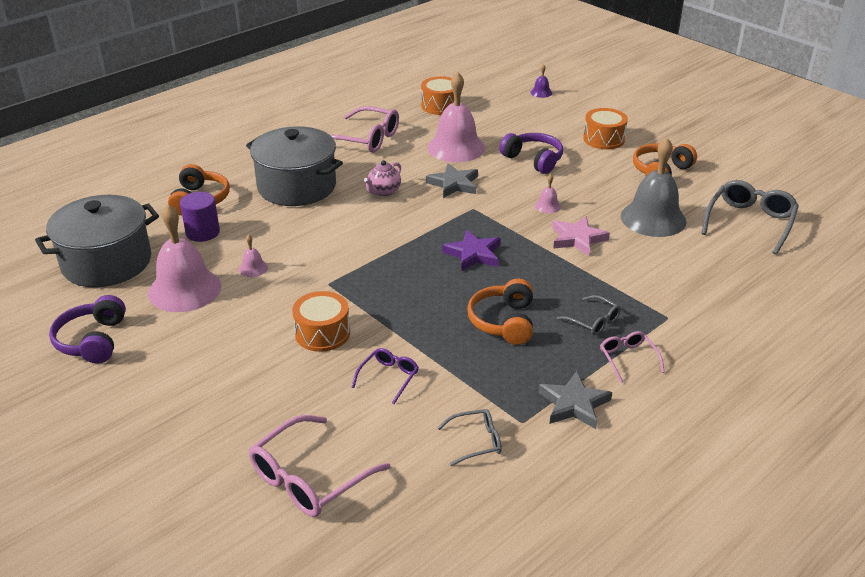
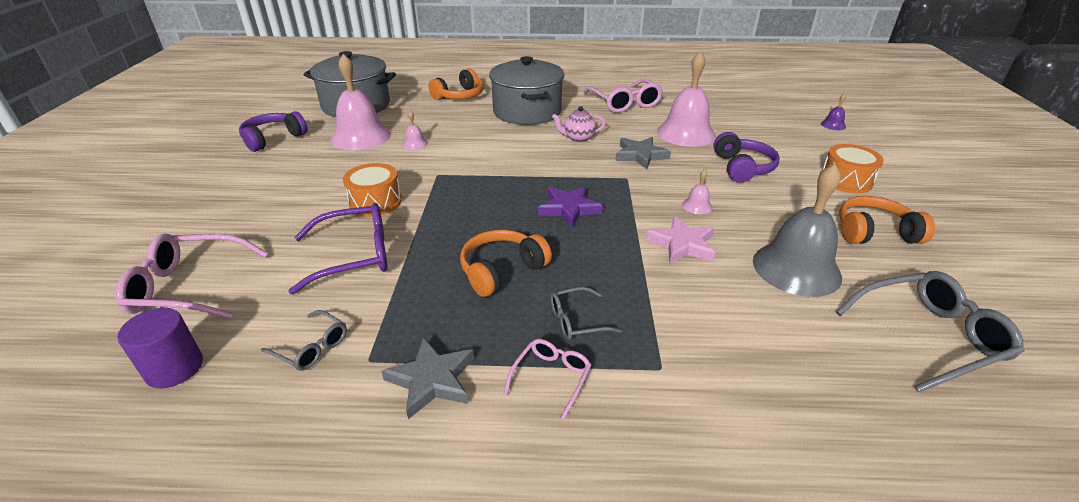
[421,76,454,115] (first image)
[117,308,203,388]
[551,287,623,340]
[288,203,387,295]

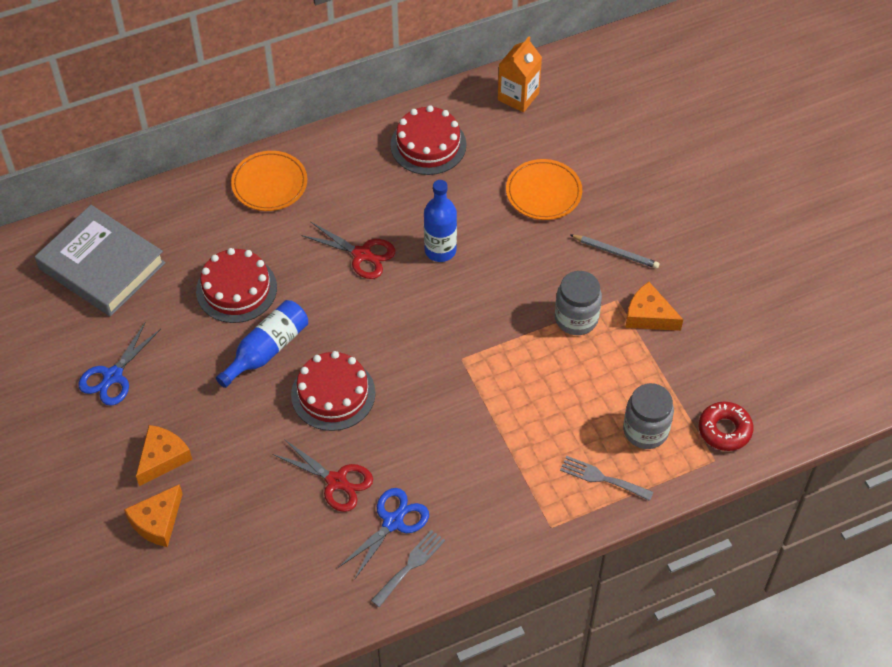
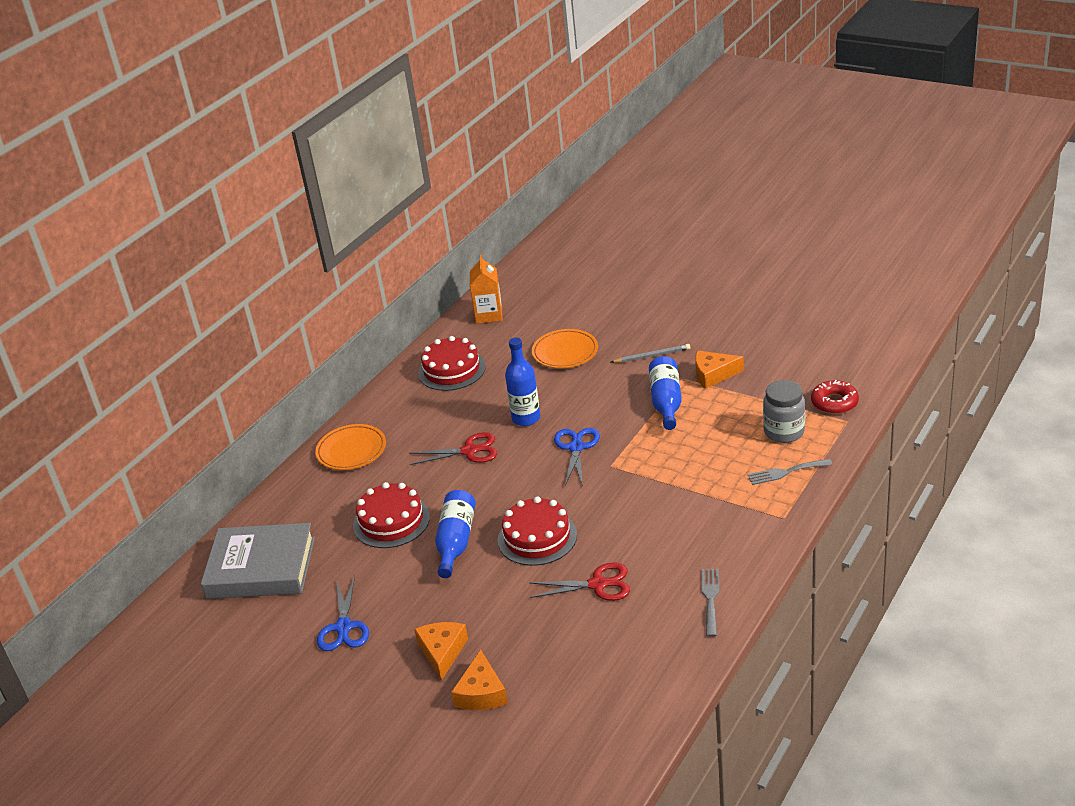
[554,428,600,486]
[649,356,682,430]

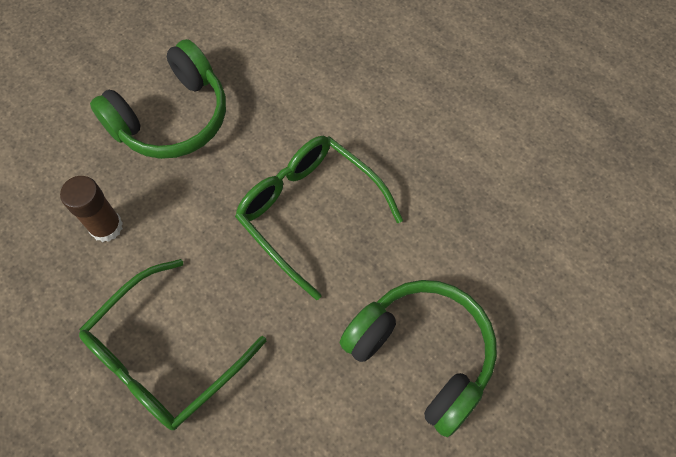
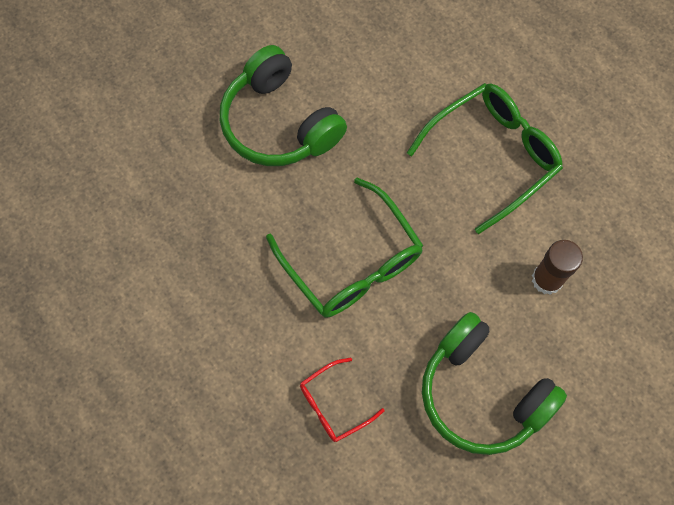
[300,358,384,442]
[422,312,567,455]

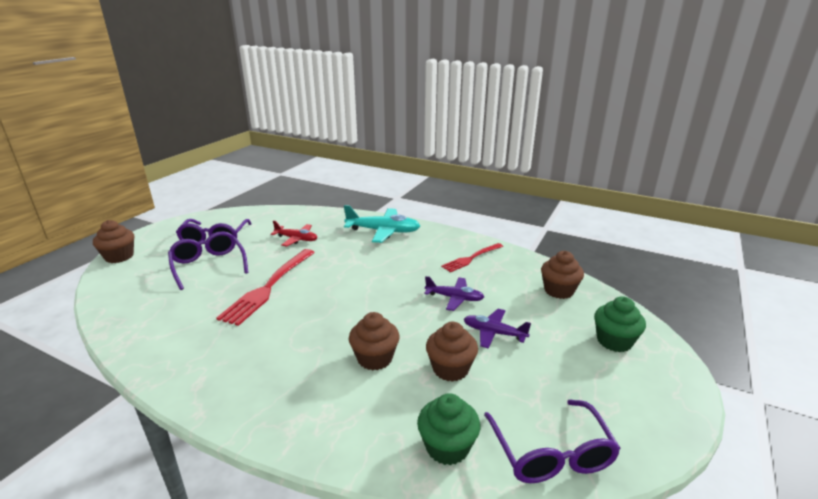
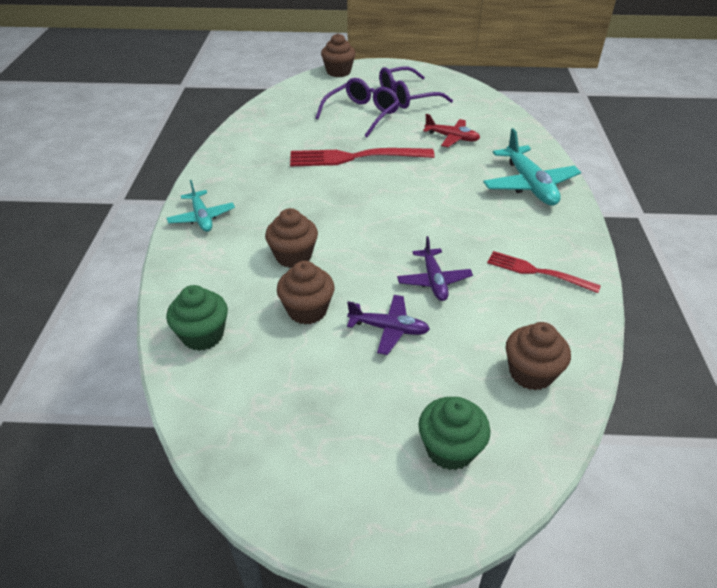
[484,400,621,483] (first image)
[167,180,235,232]
[423,114,480,147]
[347,295,430,355]

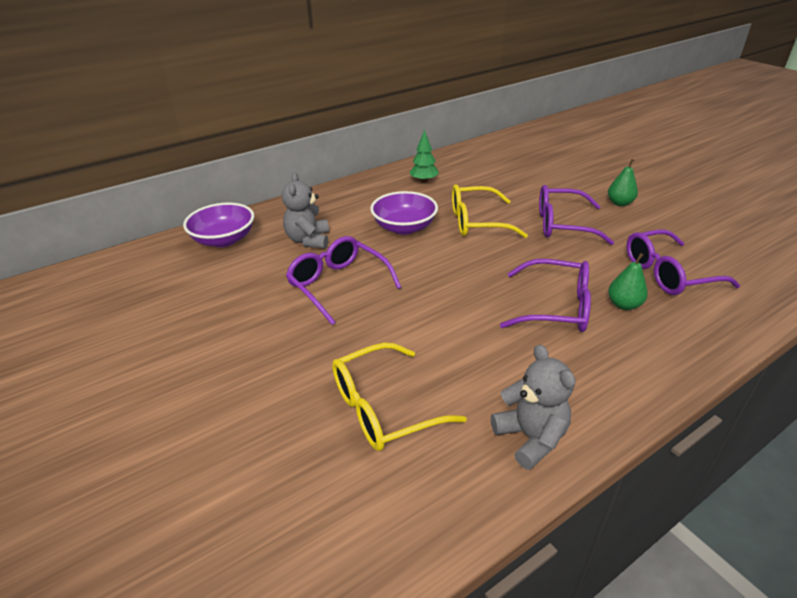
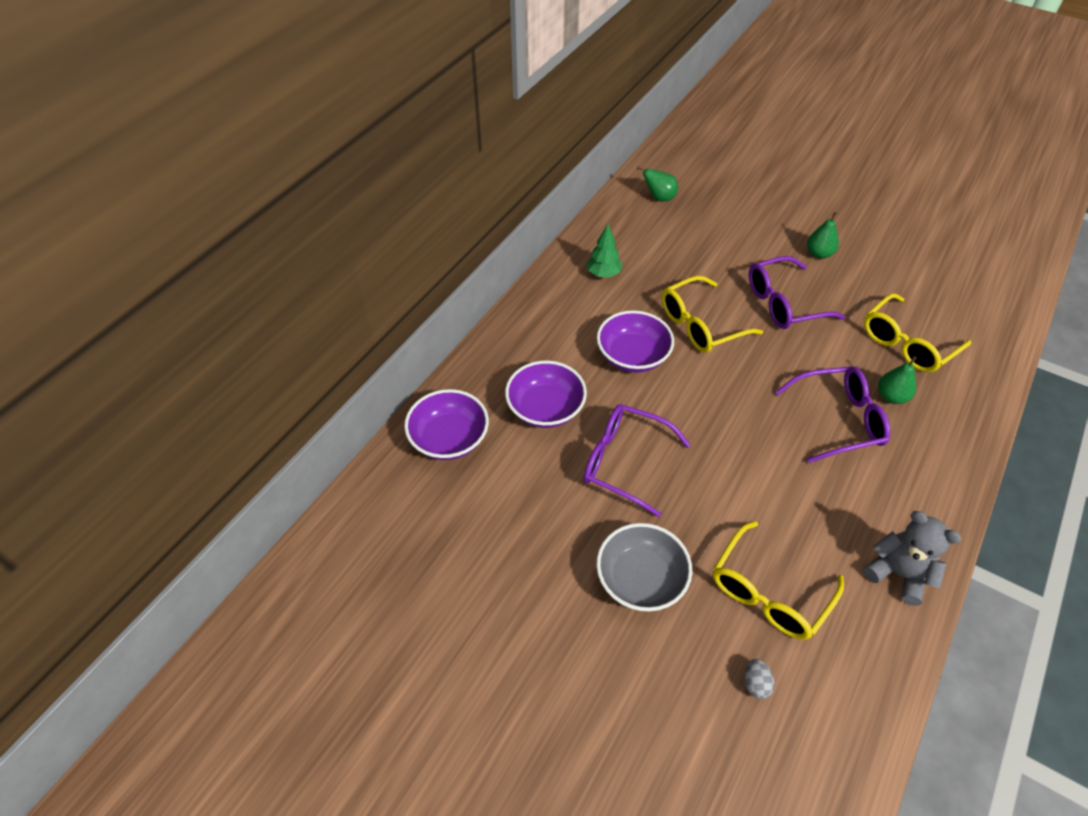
[596,523,692,612]
[637,167,678,202]
[744,659,774,699]
[505,360,587,428]
[864,293,971,372]

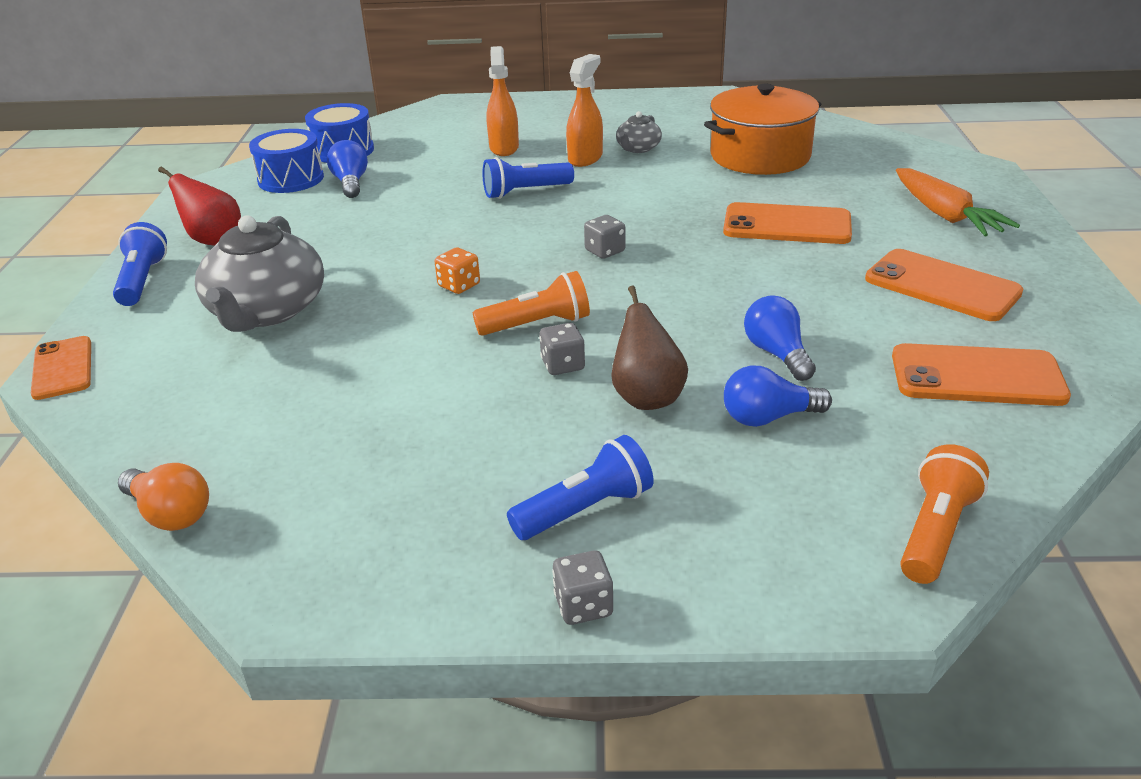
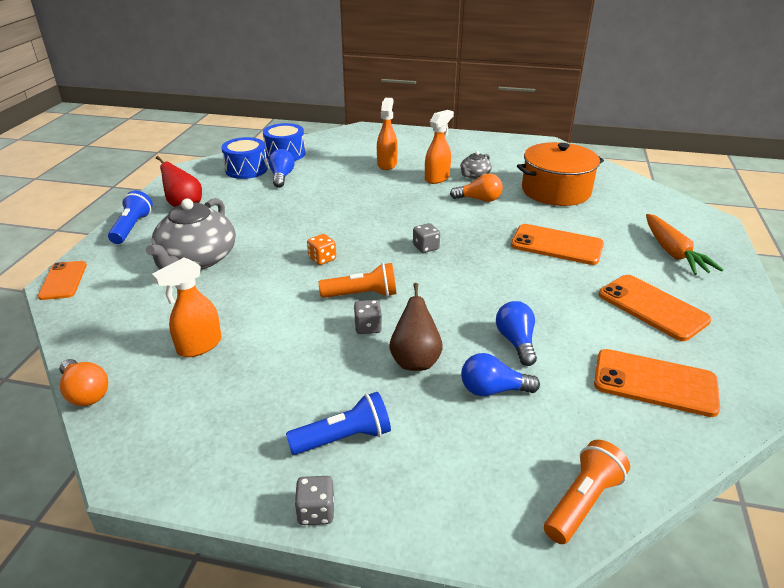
[483,157,574,199] (first image)
[152,257,222,357]
[450,173,503,202]

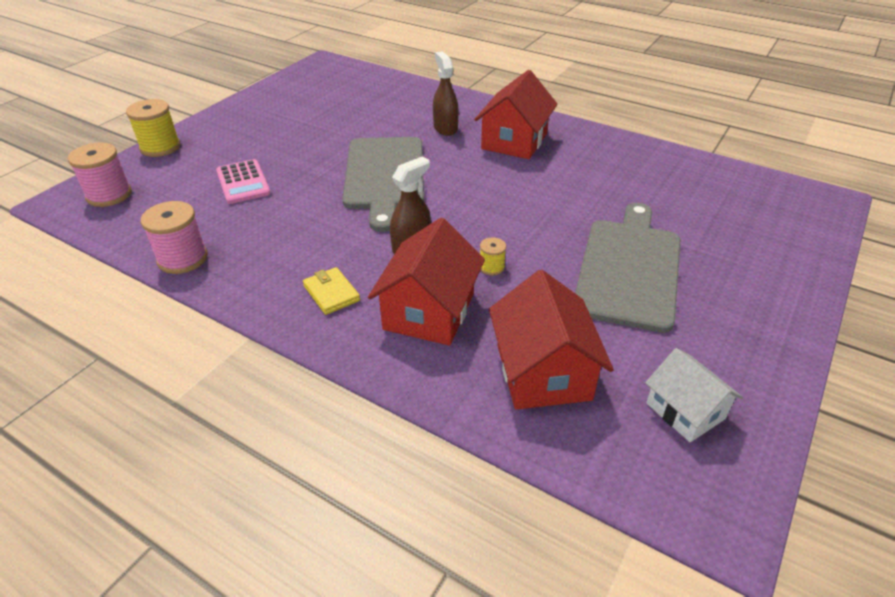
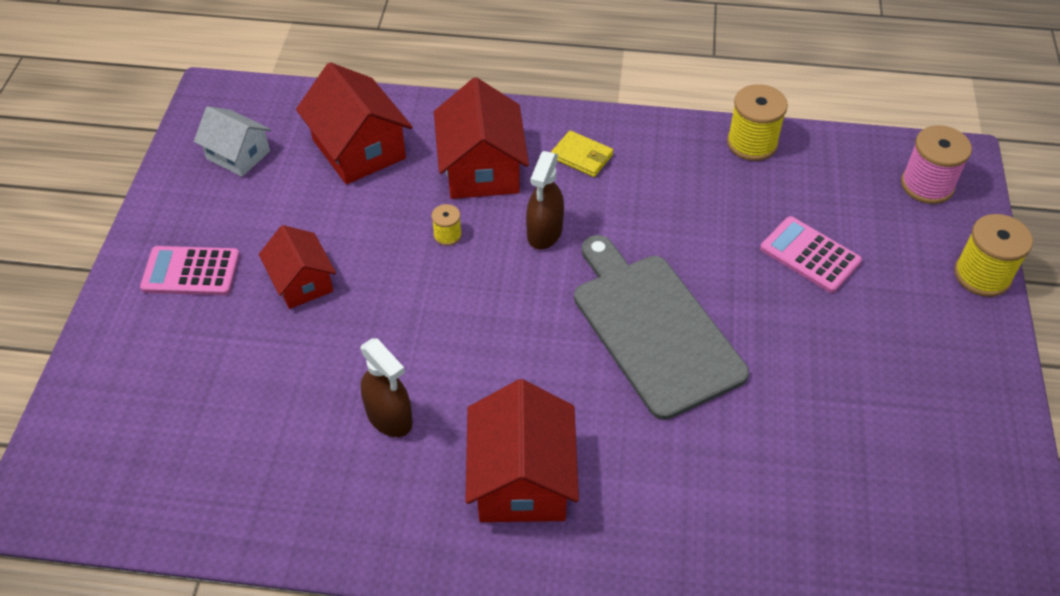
[140,246,240,295]
[361,338,413,437]
[259,225,336,309]
[727,84,788,161]

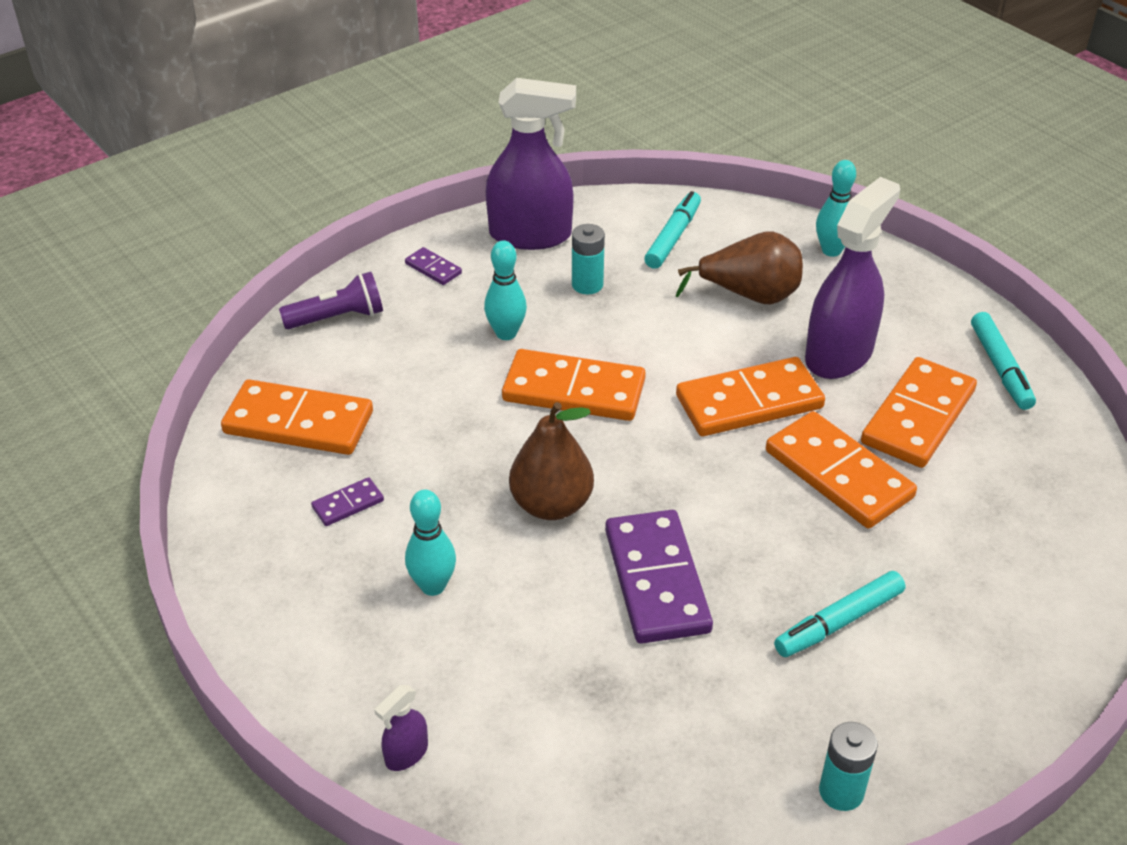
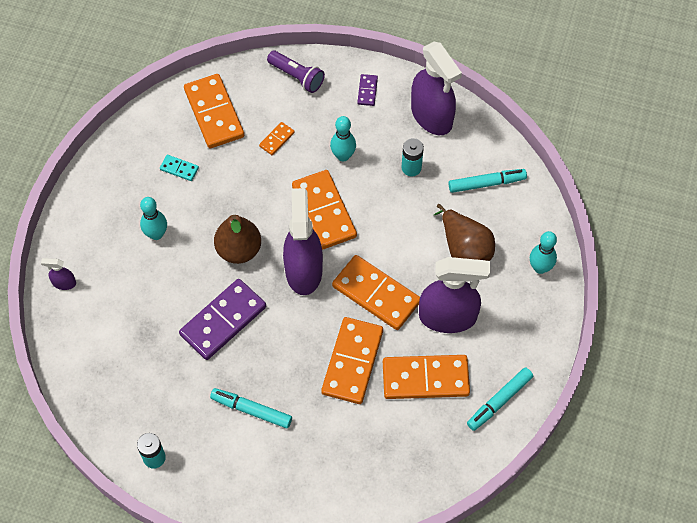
[259,122,295,155]
[283,188,323,295]
[160,155,199,181]

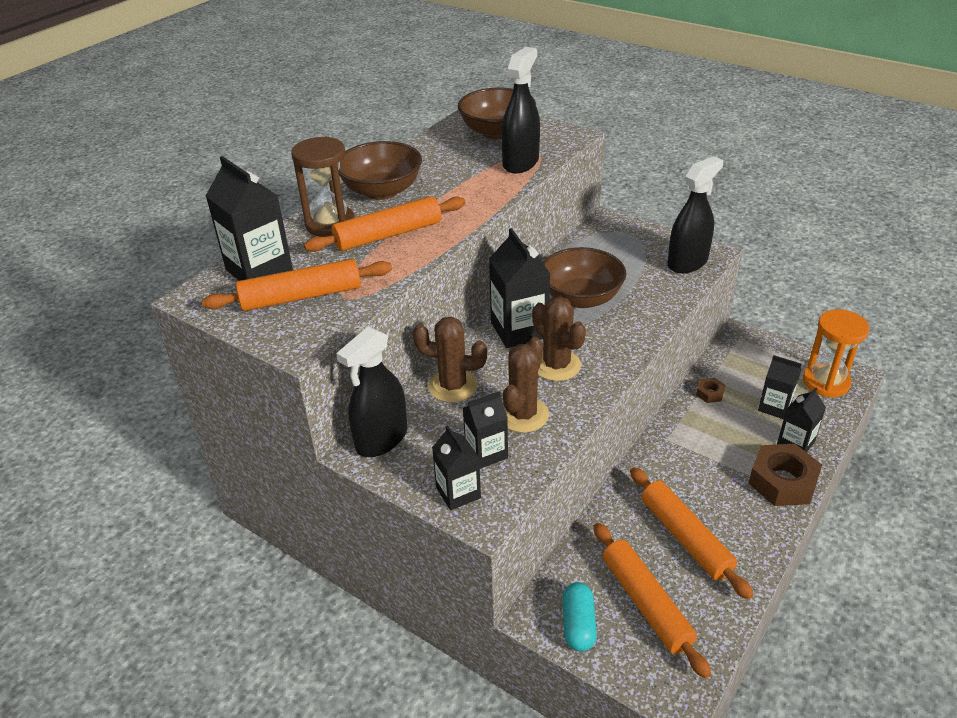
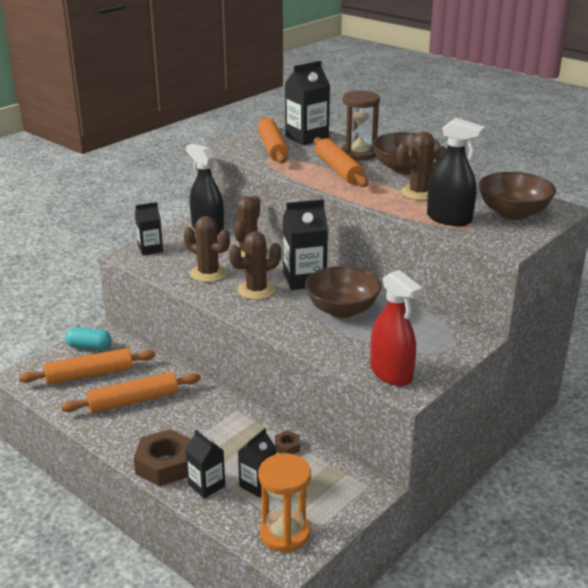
[463,391,508,469] (first image)
[397,132,447,200]
[370,270,423,386]

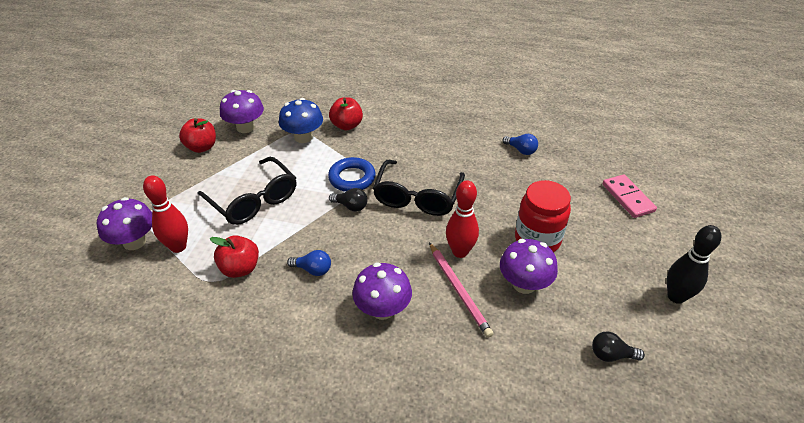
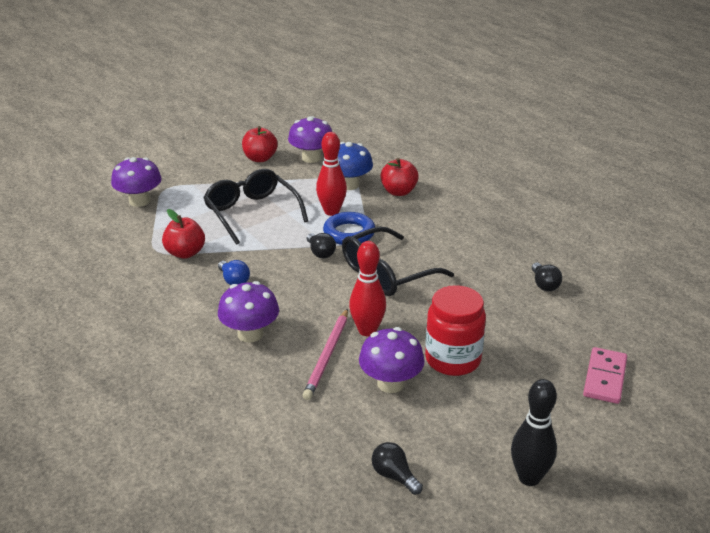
[316,132,347,216]
[532,263,562,291]
[203,169,308,245]

